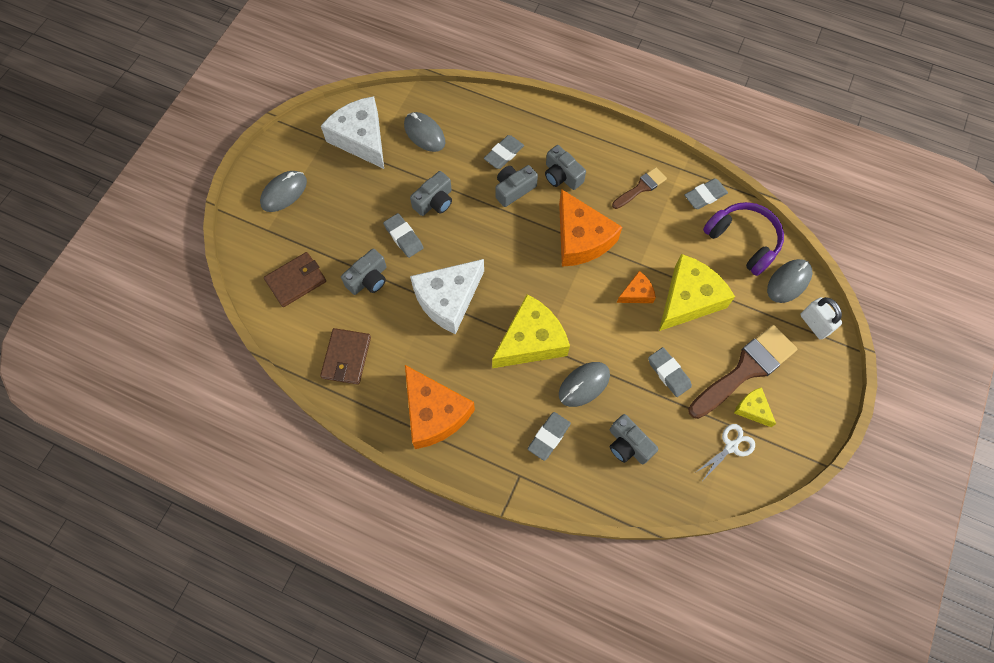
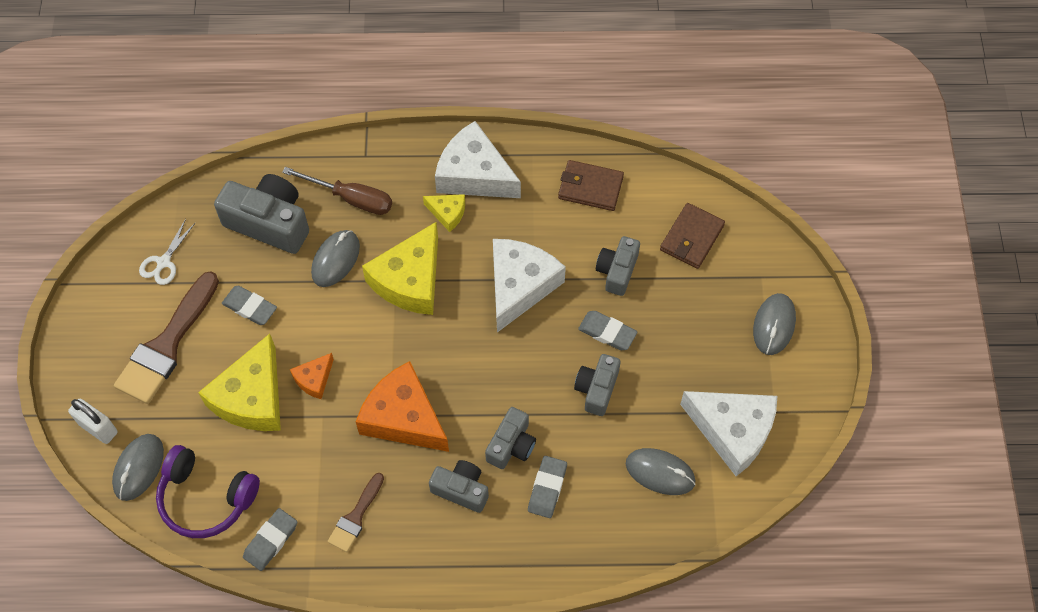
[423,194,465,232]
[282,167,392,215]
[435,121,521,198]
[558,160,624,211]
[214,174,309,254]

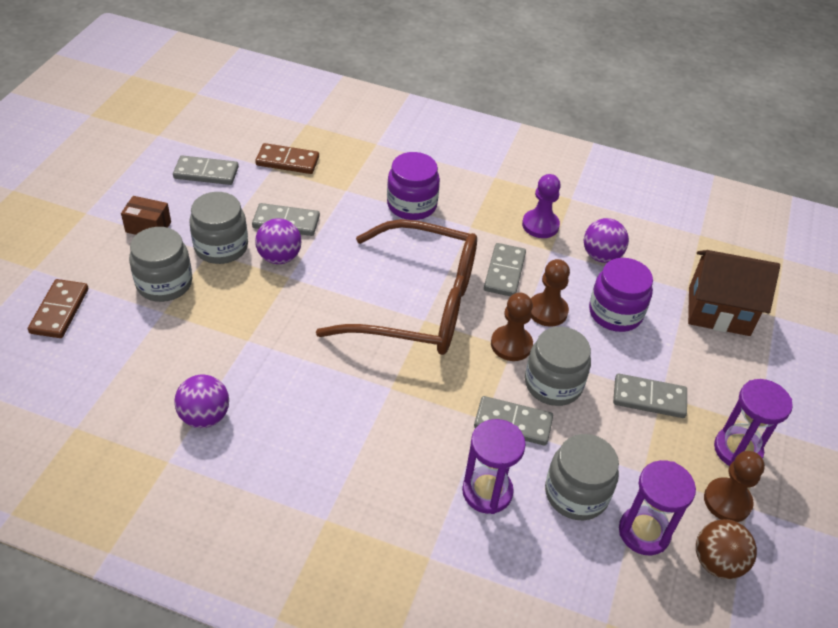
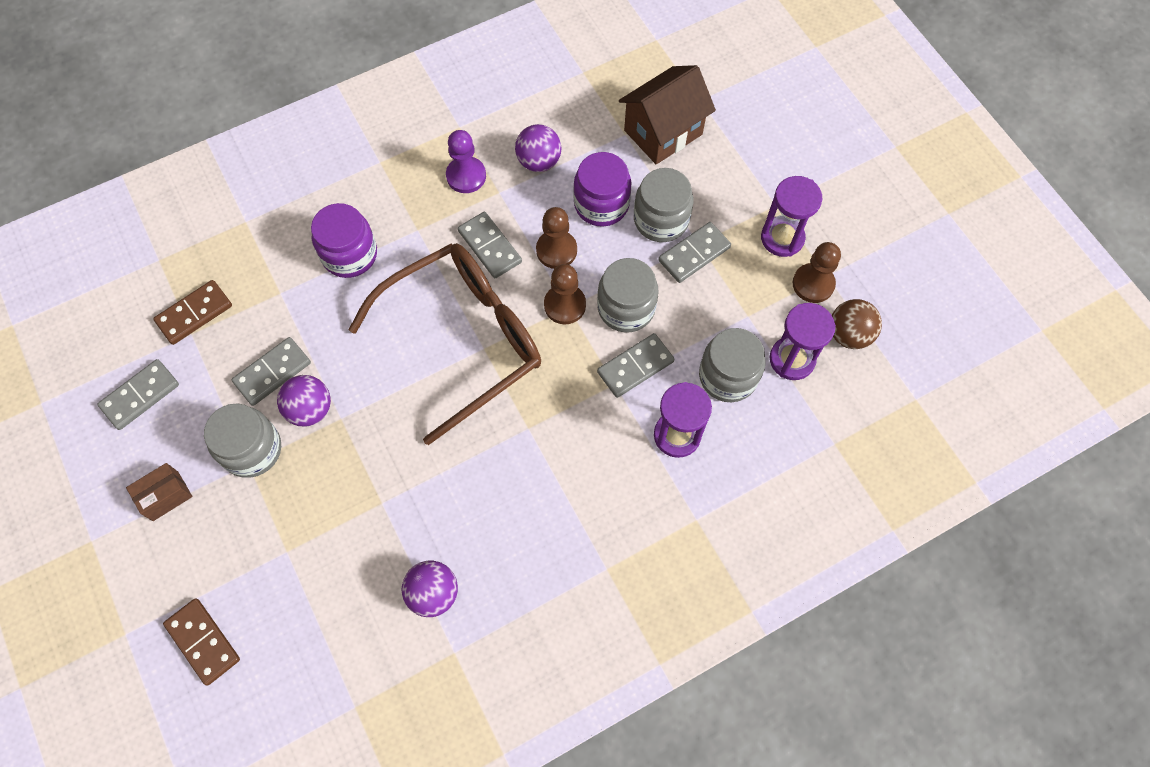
[634,168,693,242]

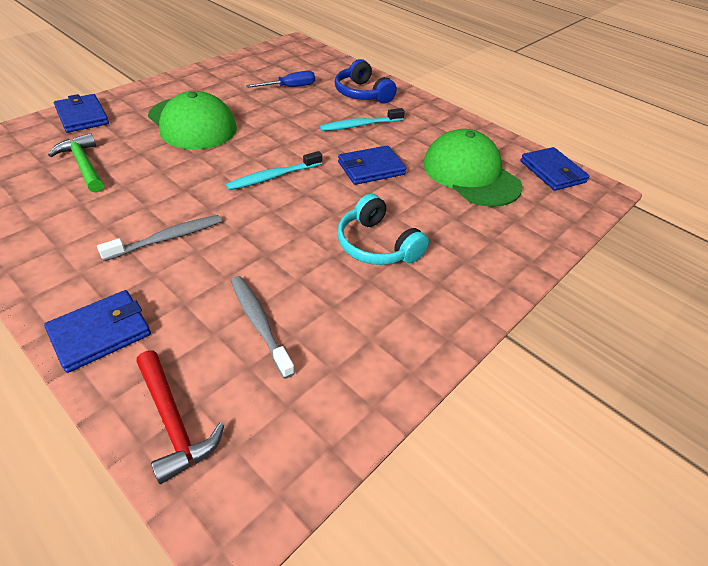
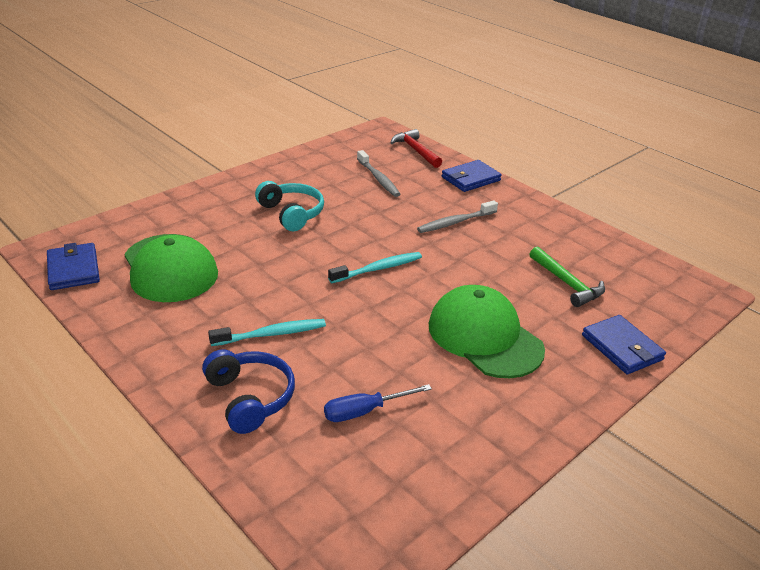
[338,146,406,185] (first image)

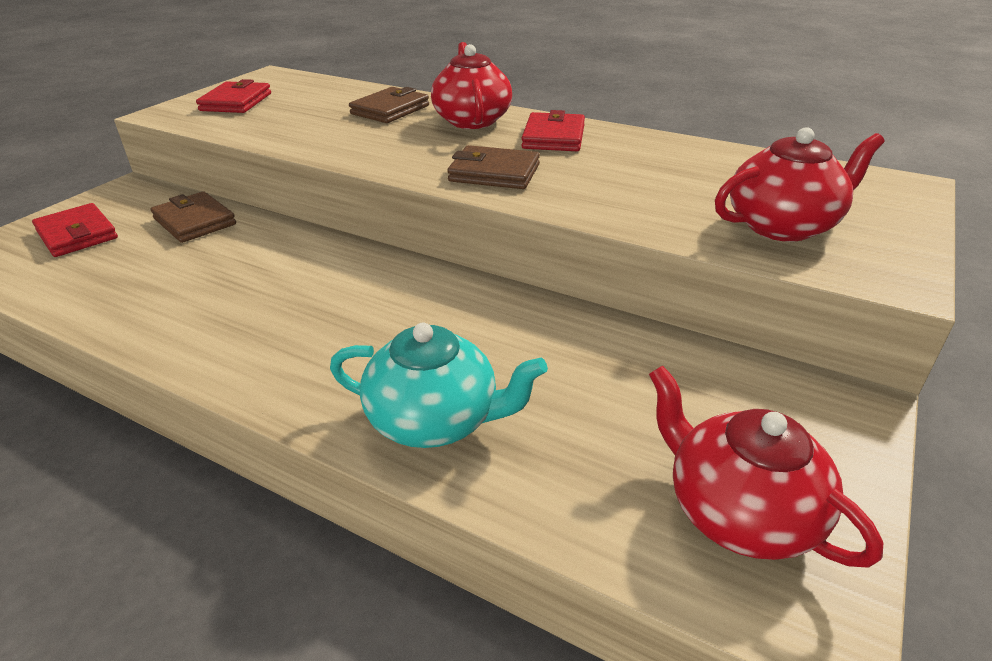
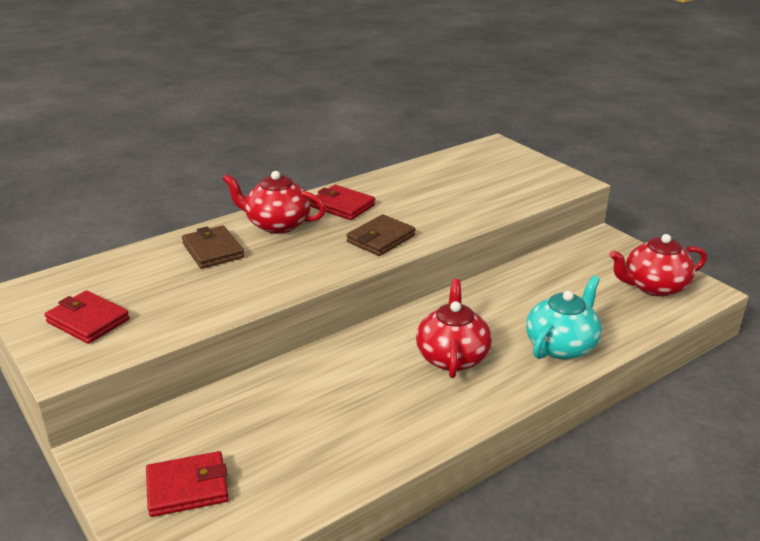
[151,192,236,243] (first image)
[416,279,492,378]

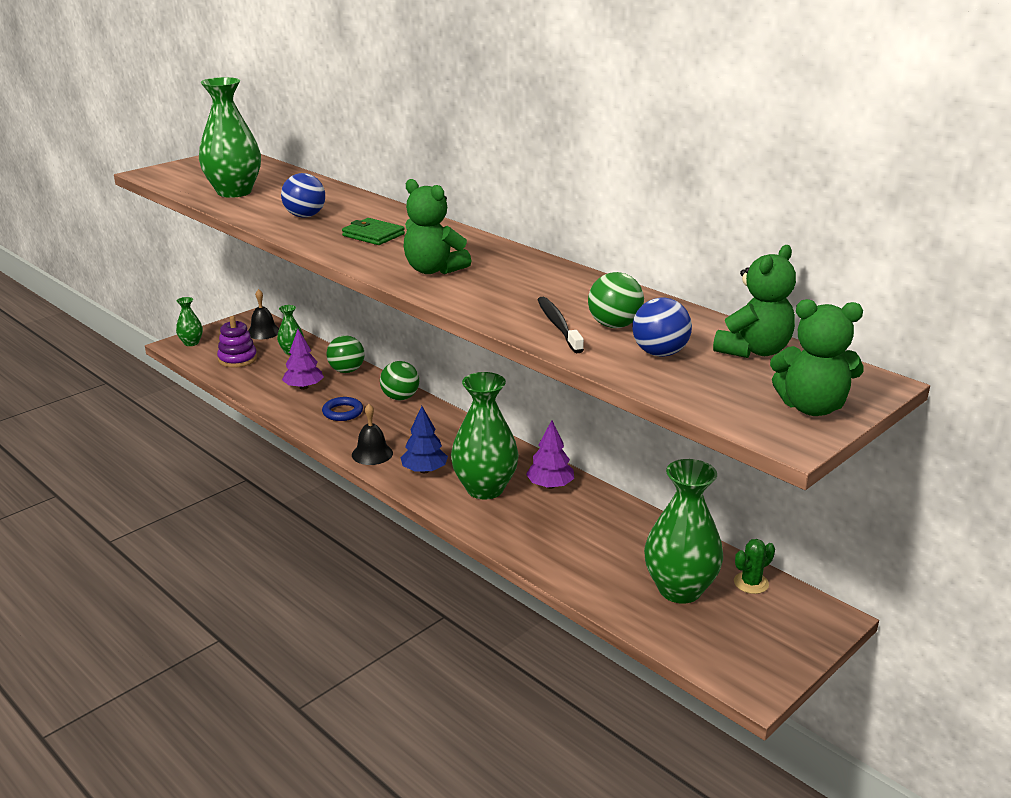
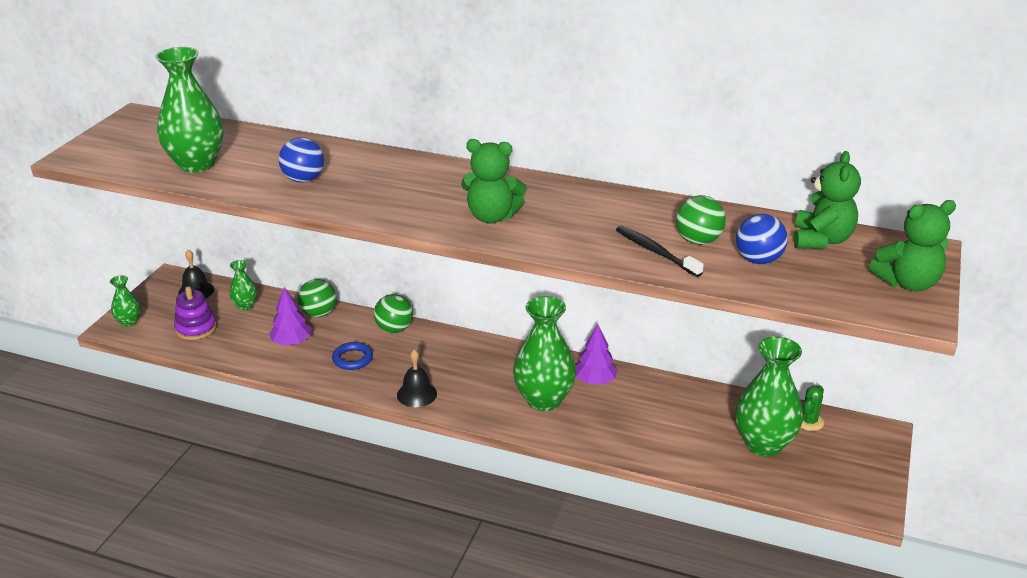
[342,218,405,245] (first image)
[400,406,448,473] (first image)

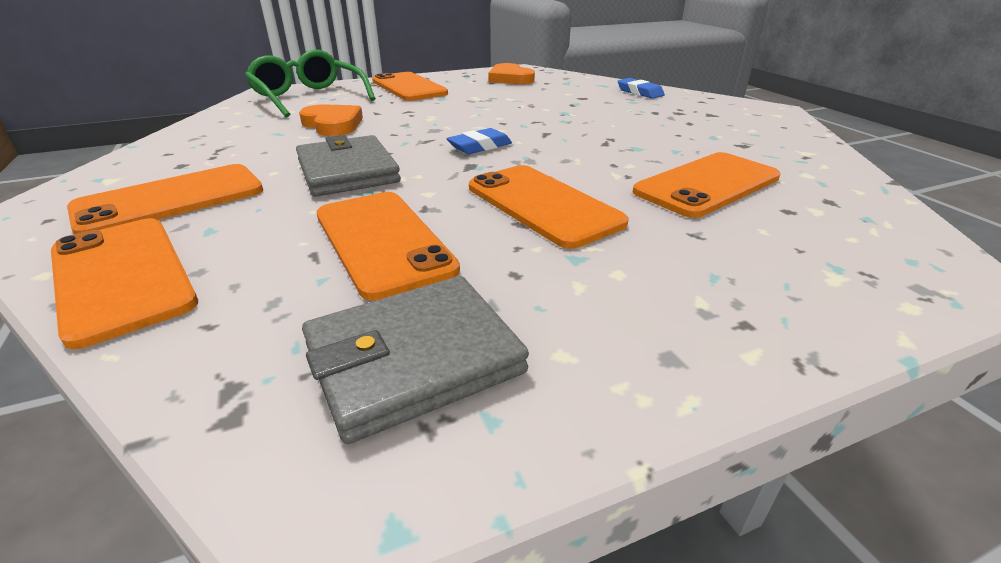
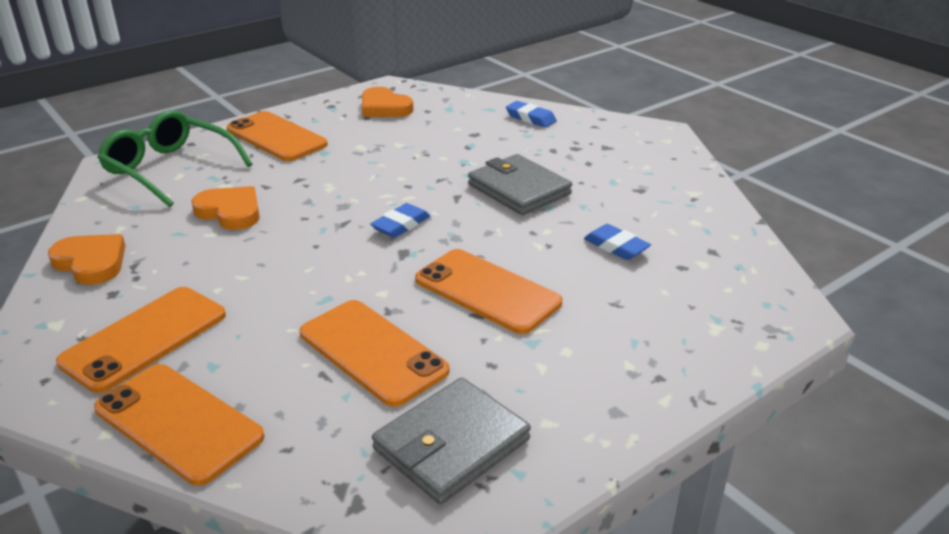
[48,234,126,285]
[468,154,572,215]
[584,224,651,260]

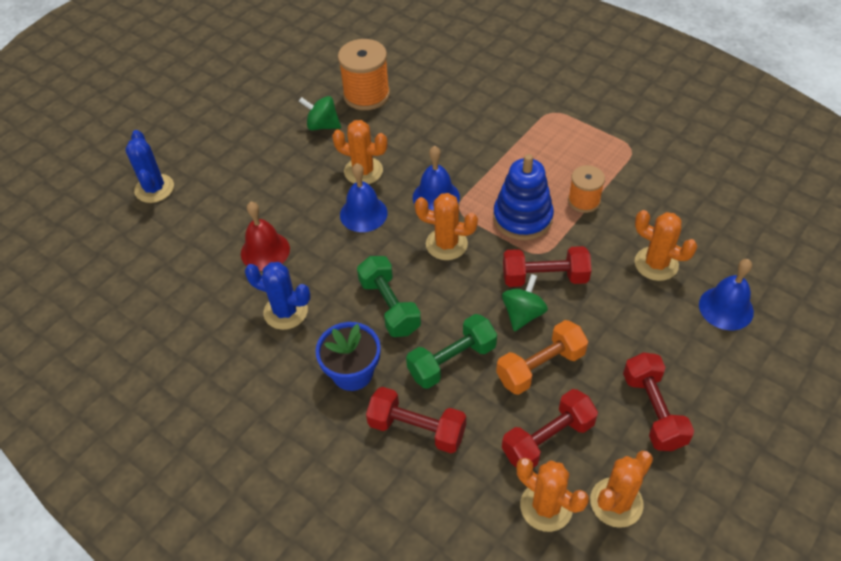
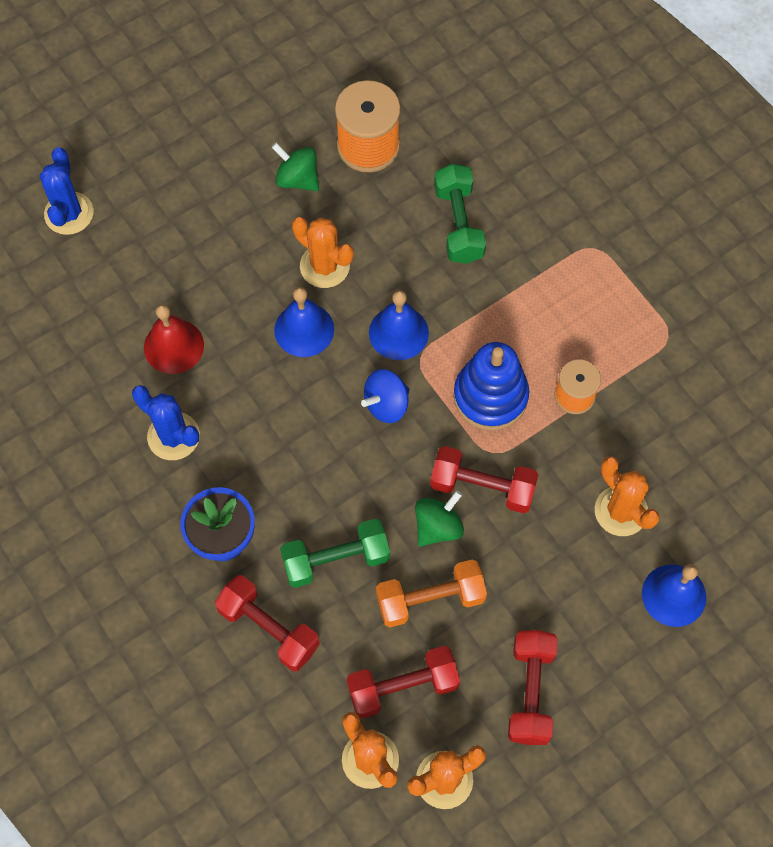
[434,164,486,264]
[361,369,410,423]

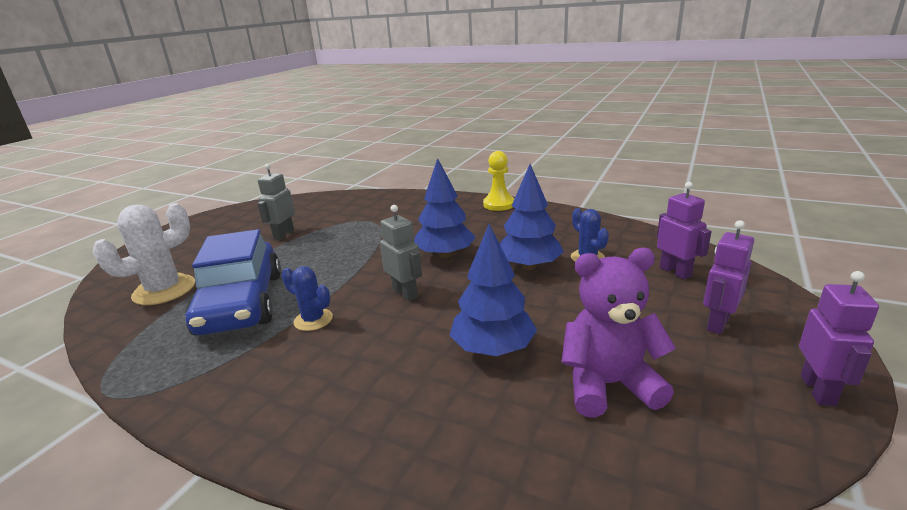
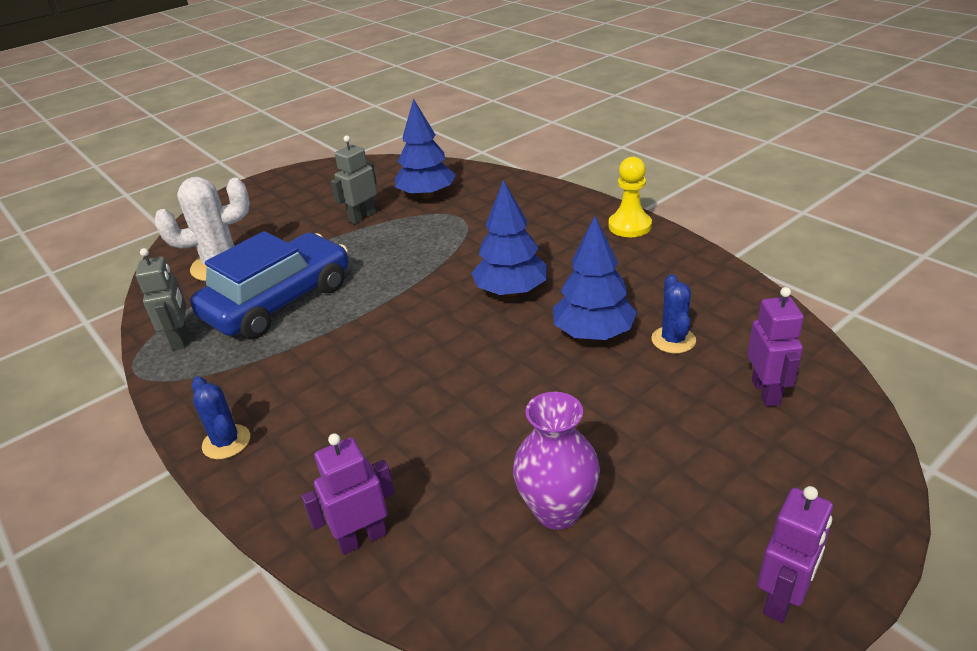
[192,376,250,459]
[136,248,188,350]
[395,98,456,199]
[302,433,395,555]
[513,392,600,530]
[190,231,348,339]

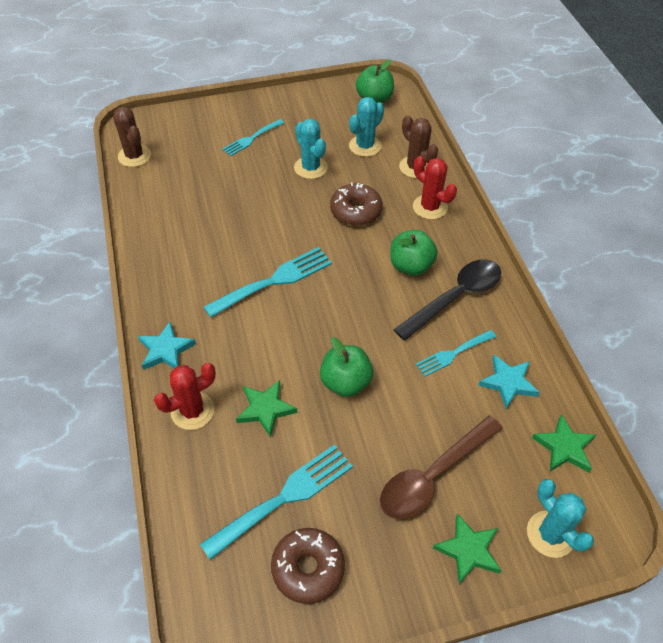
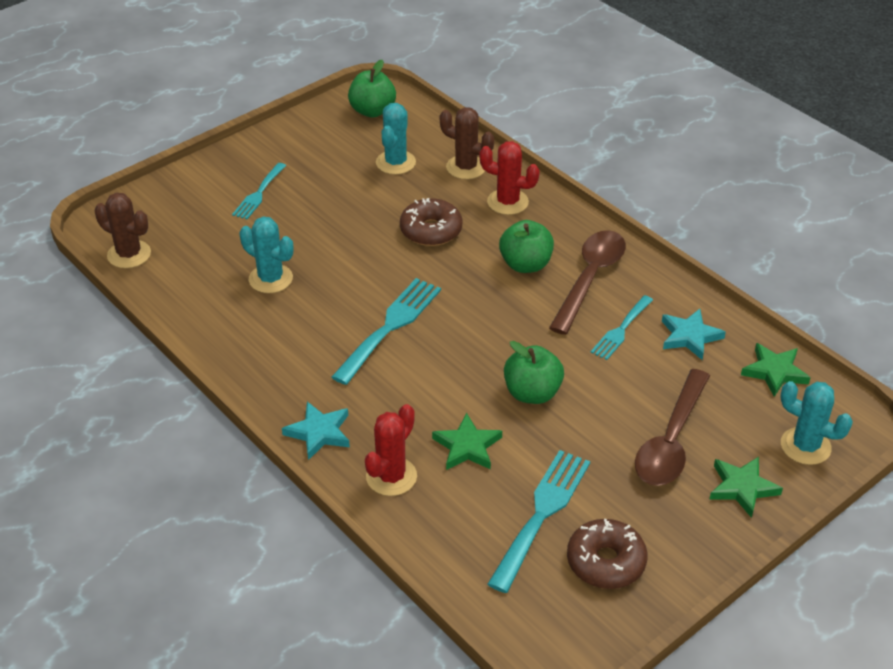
[240,216,293,293]
[549,230,626,335]

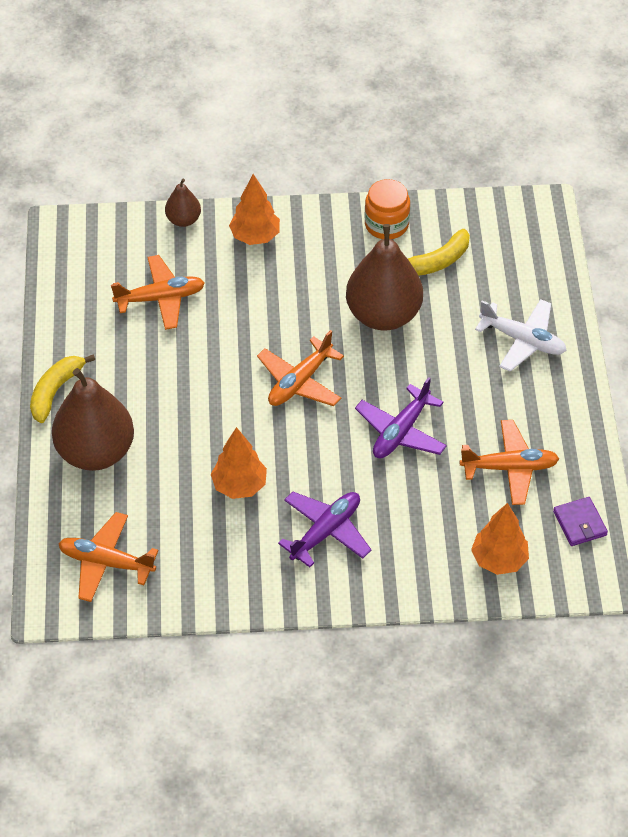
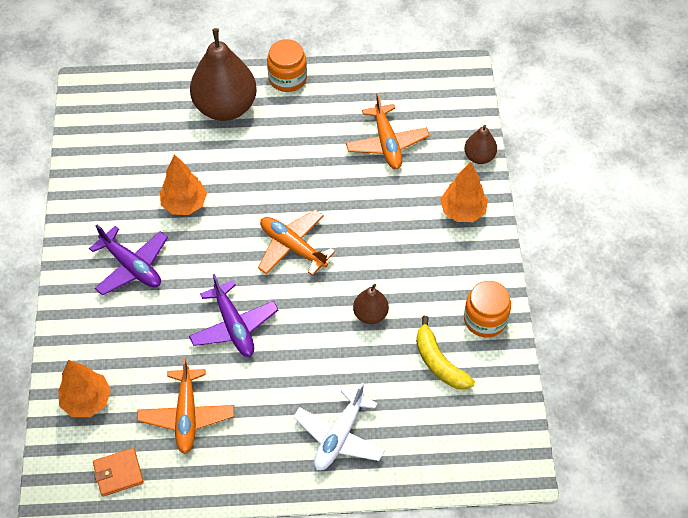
[58,512,159,602] (first image)
[267,39,307,92]
[93,448,144,497]
[189,274,279,357]
[353,284,389,324]

